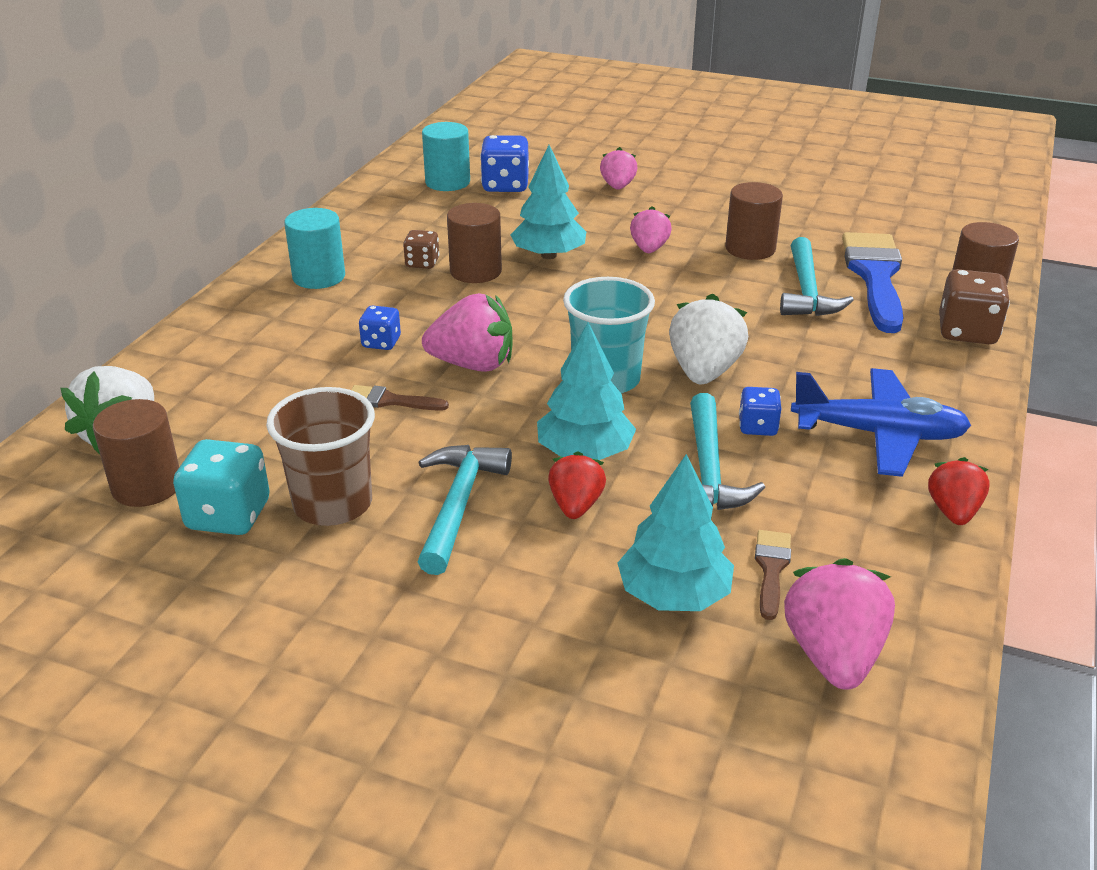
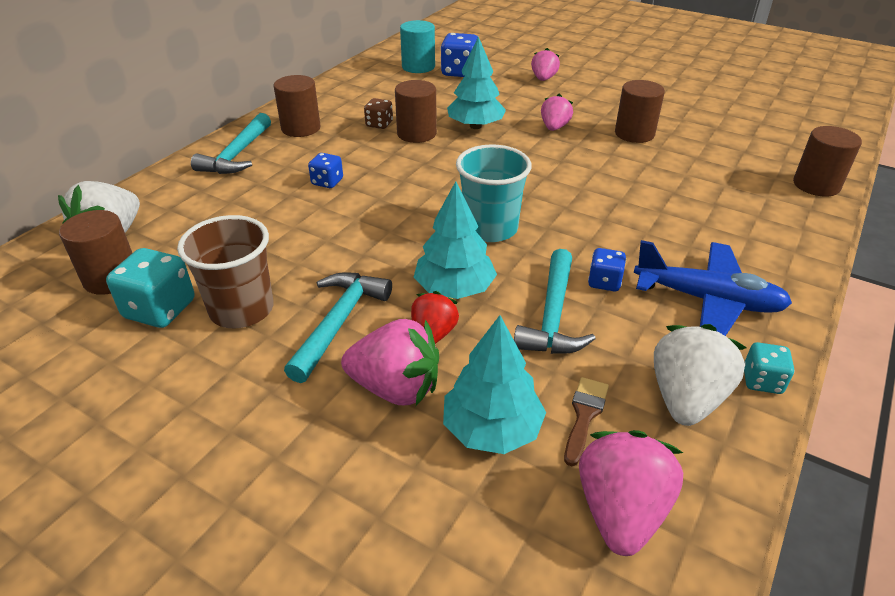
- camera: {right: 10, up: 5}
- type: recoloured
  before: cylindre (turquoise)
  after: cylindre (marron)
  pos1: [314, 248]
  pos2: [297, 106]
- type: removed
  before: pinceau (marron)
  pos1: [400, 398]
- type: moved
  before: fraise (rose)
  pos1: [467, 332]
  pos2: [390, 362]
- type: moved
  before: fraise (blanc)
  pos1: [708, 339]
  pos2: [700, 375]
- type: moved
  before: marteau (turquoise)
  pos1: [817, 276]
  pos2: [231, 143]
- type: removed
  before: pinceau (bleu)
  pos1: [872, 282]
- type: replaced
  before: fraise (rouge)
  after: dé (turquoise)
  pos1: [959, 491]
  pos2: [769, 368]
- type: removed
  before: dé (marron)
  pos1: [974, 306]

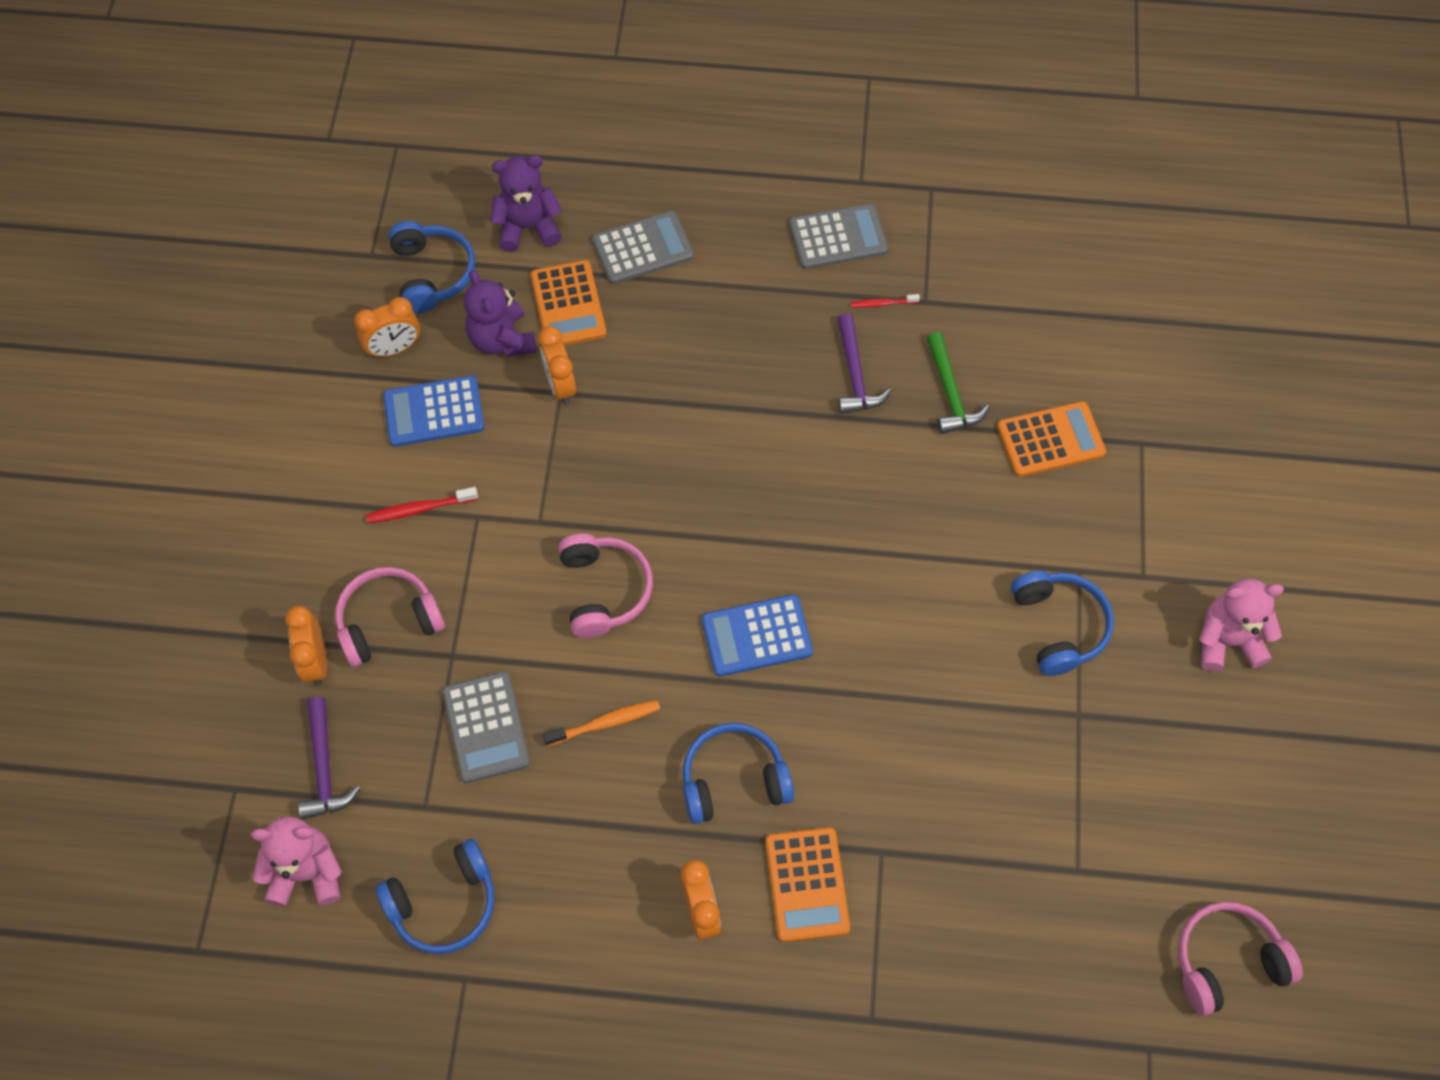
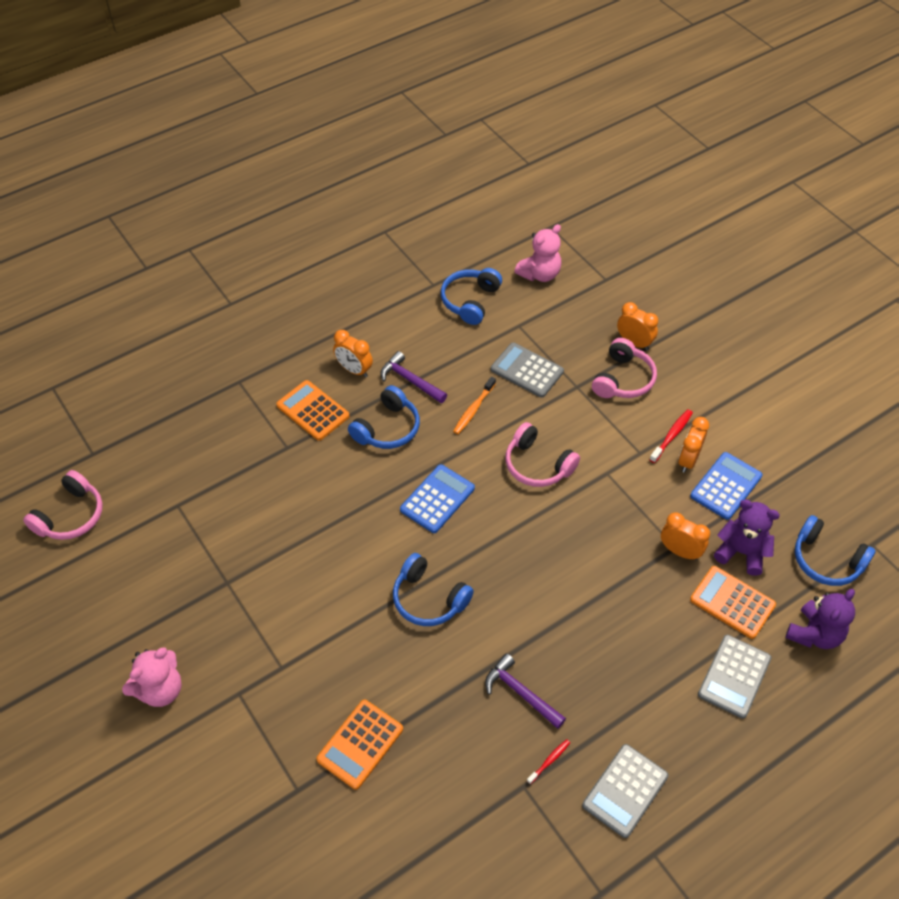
- camera: {right: 140, up: -10}
- type: moved
  before: marteau (violet)
  pos1: [329, 758]
  pos2: [413, 377]
- type: moved
  before: réveil (orange)
  pos1: [387, 327]
  pos2: [693, 445]
- type: removed
  before: marteau (vert)
  pos1: [957, 383]
- type: moved
  before: casque audio (bleu)
  pos1: [1062, 623]
  pos2: [433, 589]

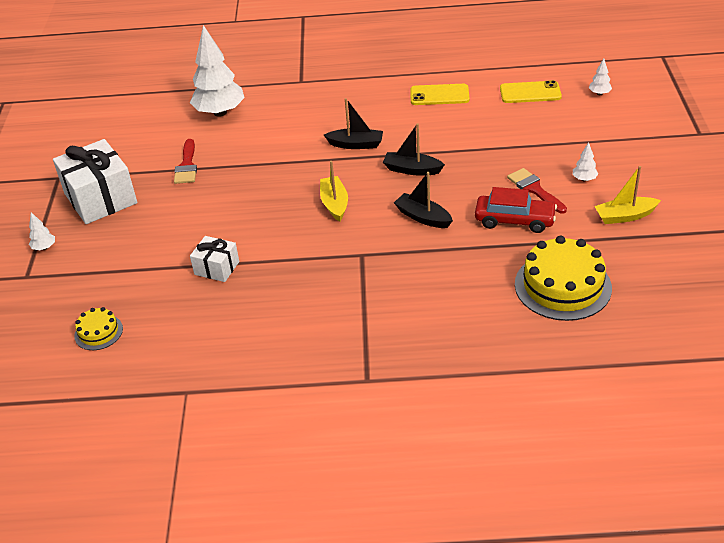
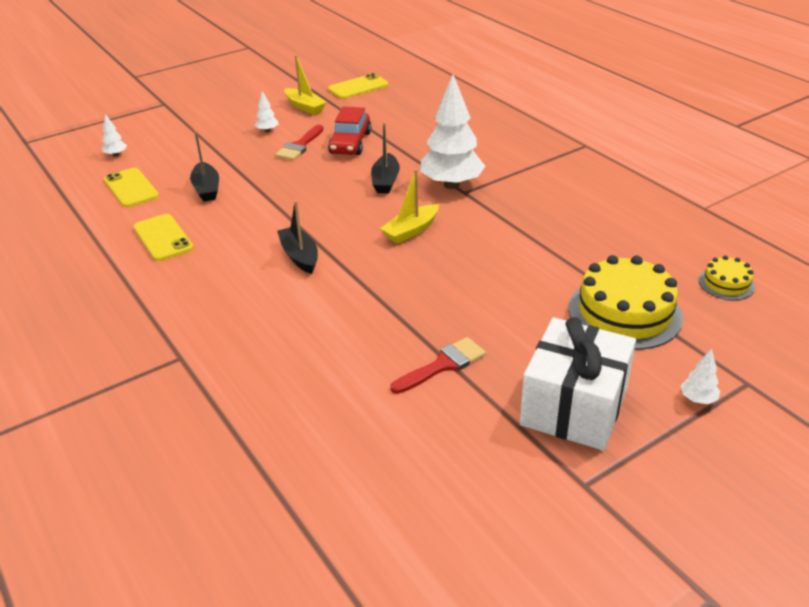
- camera: {right: -125, up: -5}
- type: moved
  before: arbre (blanc)
  pos1: [217, 71]
  pos2: [452, 131]
- type: removed
  before: cadeau (blanc)
  pos1: [214, 259]
- type: moved
  before: bateau (noir)
  pos1: [414, 149]
  pos2: [204, 166]
- type: turned
  before: voiture (rouge)
  pos1: [516, 210]
  pos2: [349, 131]
  turn: -150
- type: moved
  before: gâteau (jaune)
  pos1: [563, 278]
  pos2: [625, 302]
- type: added
  after: téléphone (jaune)
  pos2: [358, 86]

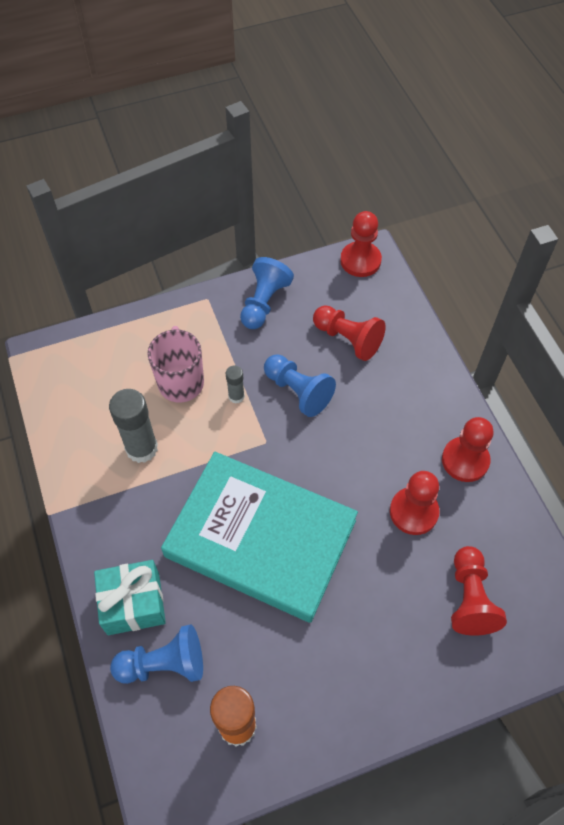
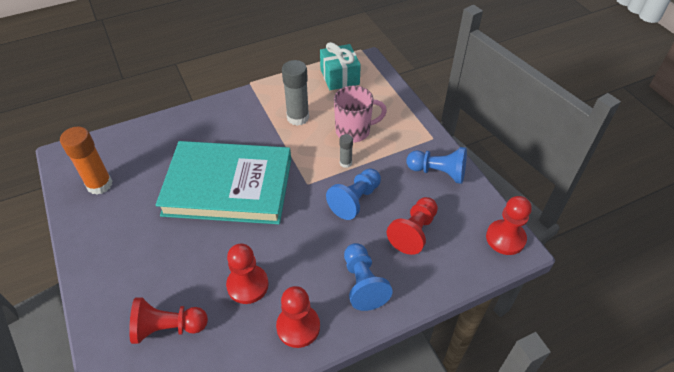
- camera: {right: 85, up: -10}
- type: moved
  before: cadeau (turquoise)
  pos1: [130, 597]
  pos2: [340, 66]
- type: moved
  before: pion (bleu)
  pos1: [156, 654]
  pos2: [368, 277]
- type: turned
  before: livre (turquoise)
  pos1: [259, 537]
  pos2: [223, 182]
  turn: 75

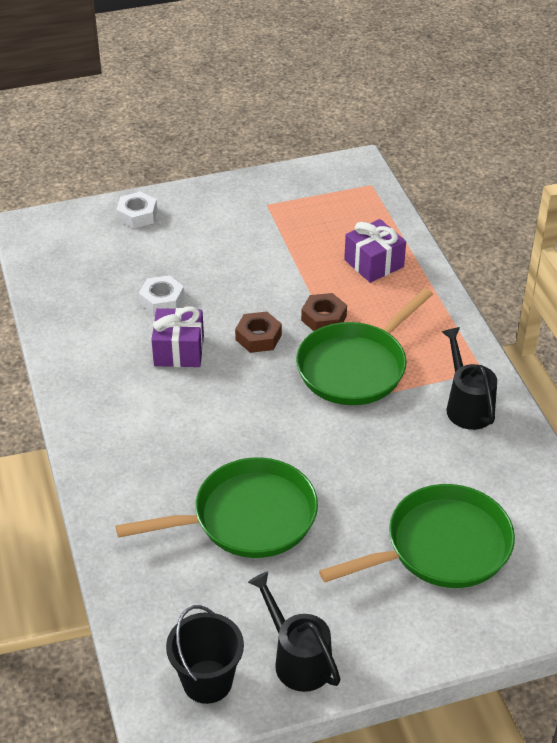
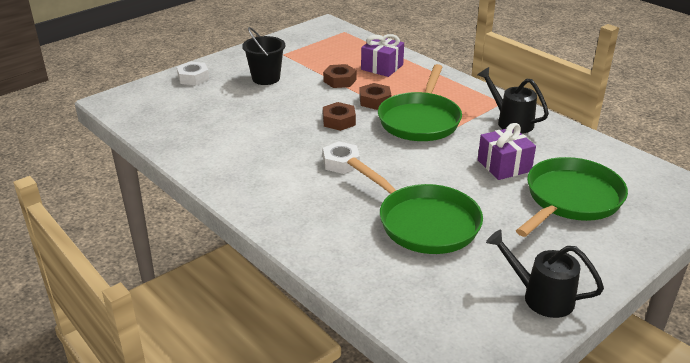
- camera: {right: -25, up: -10}
- type: turned
  before: poêle (vert)
  pos1: [217, 507]
  pos2: [415, 205]
  turn: 90
- type: moved
  before: écrou (blanc)
  pos1: [162, 295]
  pos2: [341, 157]
- type: moved
  before: cadeau (violet)
  pos1: [177, 336]
  pos2: [507, 151]
- type: moved
  before: seau (noir)
  pos1: [205, 654]
  pos2: [263, 56]
- type: added
  after: écrou (marron)
  pos2: [340, 76]

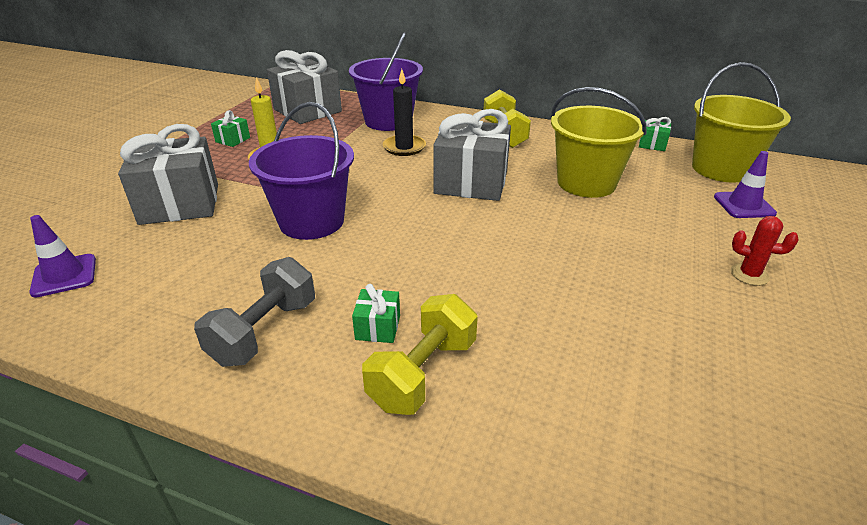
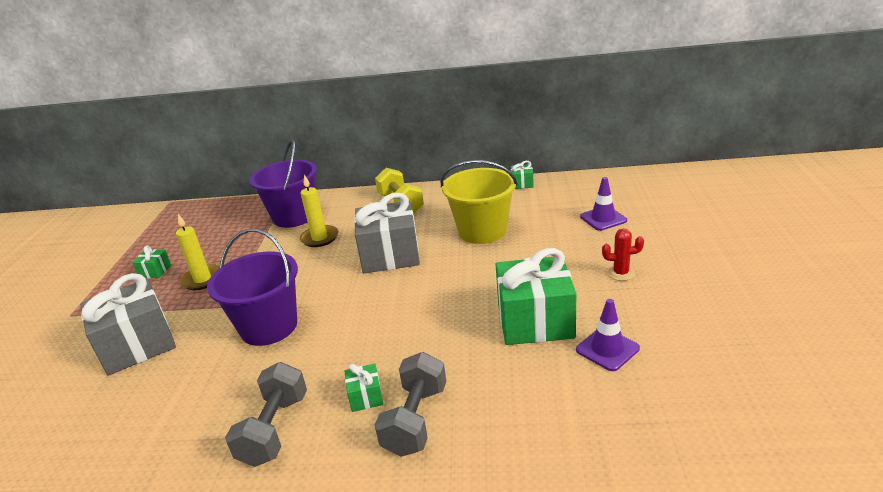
- camera: {right: -15, up: -5}
- type: moved
  before: cône de chantier (violet)
  pos1: [62, 256]
  pos2: [608, 335]
- type: removed
  before: cadeau (gris)
  pos1: [304, 87]
- type: recoloured
  before: haltère (jaune)
  after: haltère (gris)
  pos1: [420, 354]
  pos2: [410, 404]
- type: recoloured
  before: bougie (noir)
  after: bougie (jaune)
  pos1: [404, 112]
  pos2: [319, 210]
- type: removed
  before: seau (jaune)
  pos1: [741, 122]
- type: added
  after: cadeau (vert)
  pos2: [536, 296]

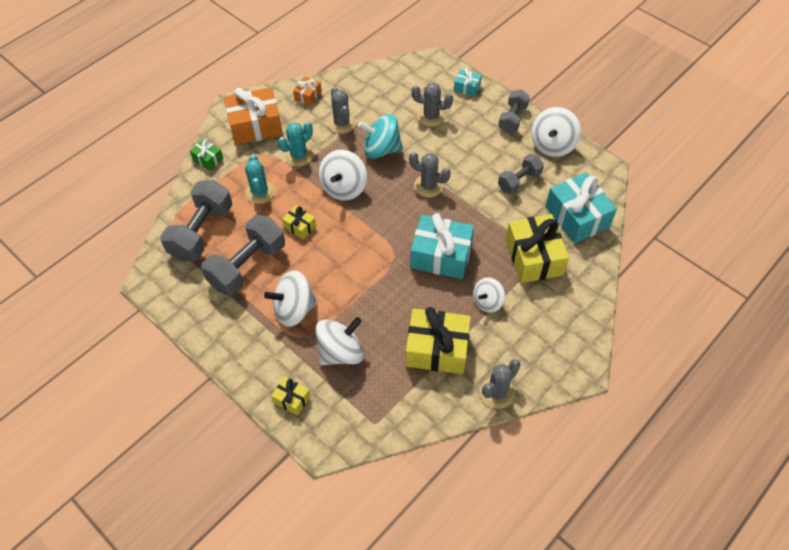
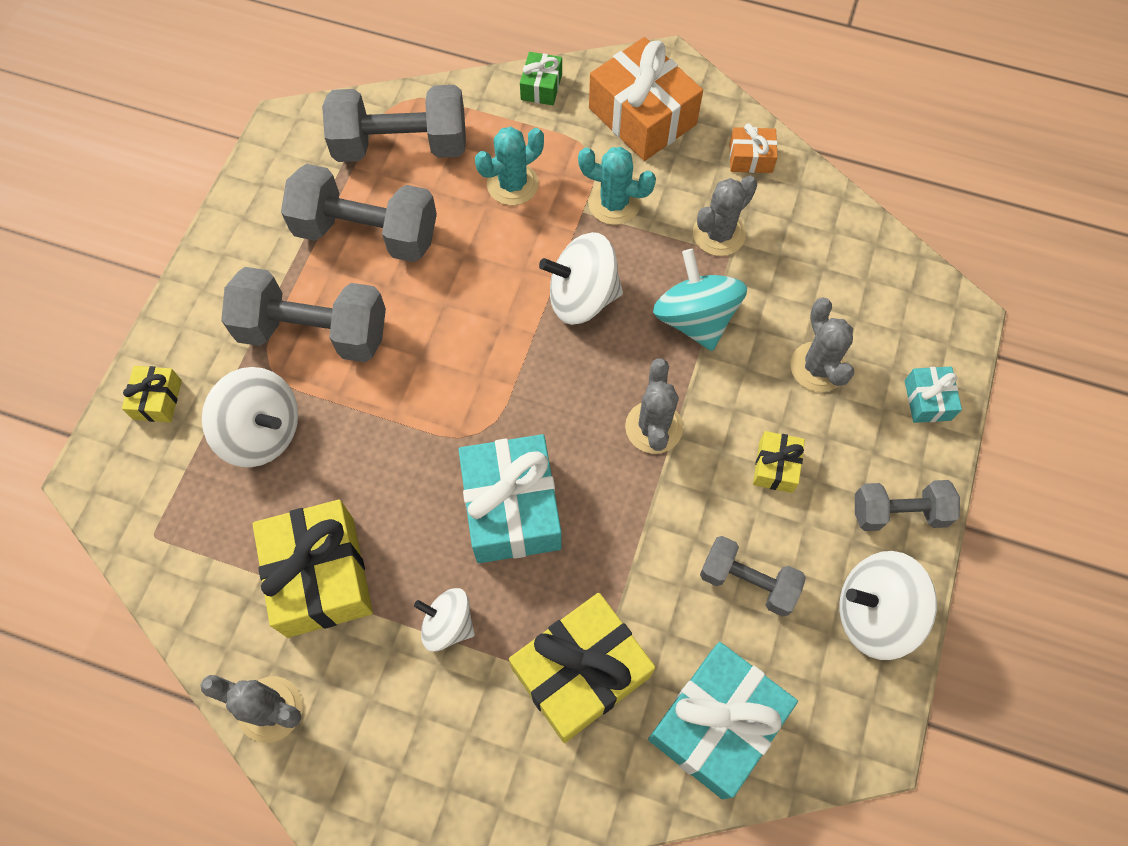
- camera: {right: 65, up: 10}
- type: replaced
  before: toupie (blanc)
  after: haltère (gris)
  pos1: [291, 298]
  pos2: [303, 314]
- type: moved
  before: cadeau (jaune)
  pos1: [299, 223]
  pos2: [779, 462]

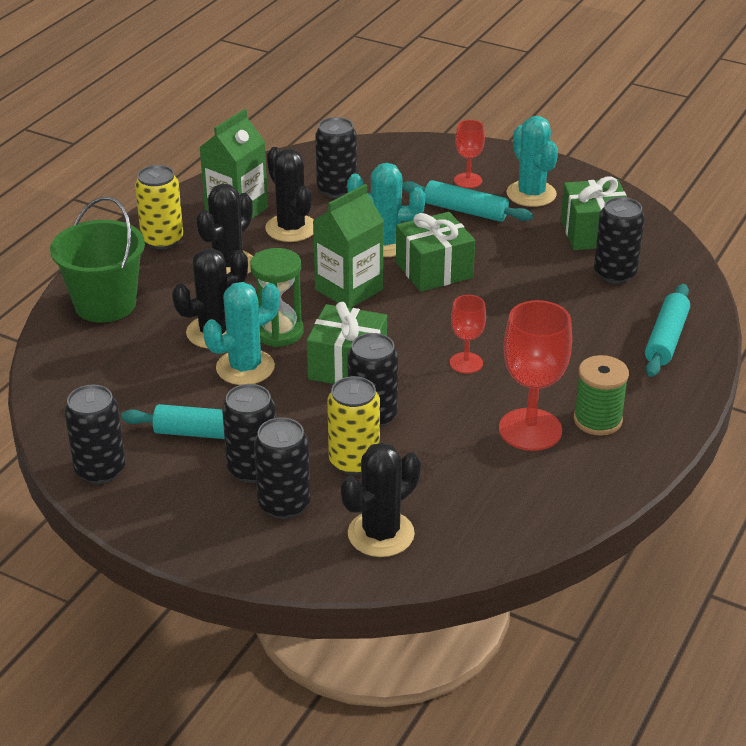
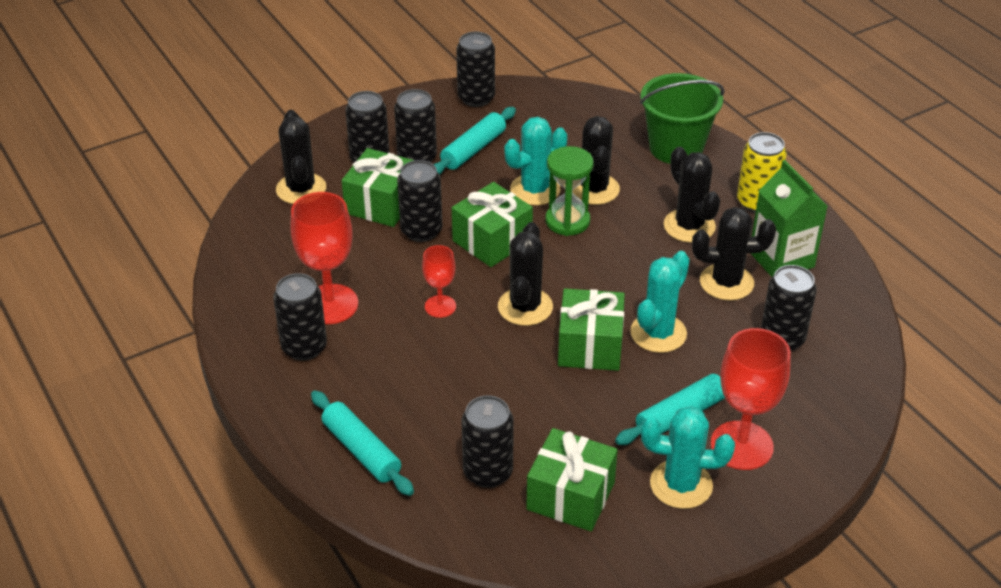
- camera: {right: 120, up: 5}
- type: turned
  before: cactus (turquoise)
  pos1: [241, 333]
  pos2: [536, 161]
  turn: 60
- type: removed
  before: brique de lait (vert)
  pos1: [348, 246]
- type: replaced
  before: canette (jaune)
  after: cadeau (vert)
  pos1: [353, 425]
  pos2: [378, 187]
- type: resized
  before: verre à pied (rouge)
  pos1: [469, 154]
  pos2: [750, 399]
  scale: 1.8
- type: replaced
  before: bobine (vert)
  after: canette (noir)
  pos1: [601, 395]
  pos2: [300, 317]
- type: added
  after: cactus (noir)
  pos2: [525, 274]

